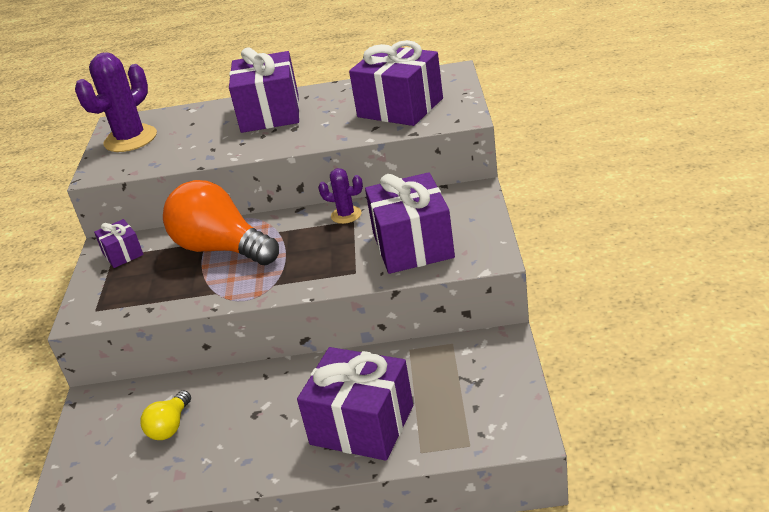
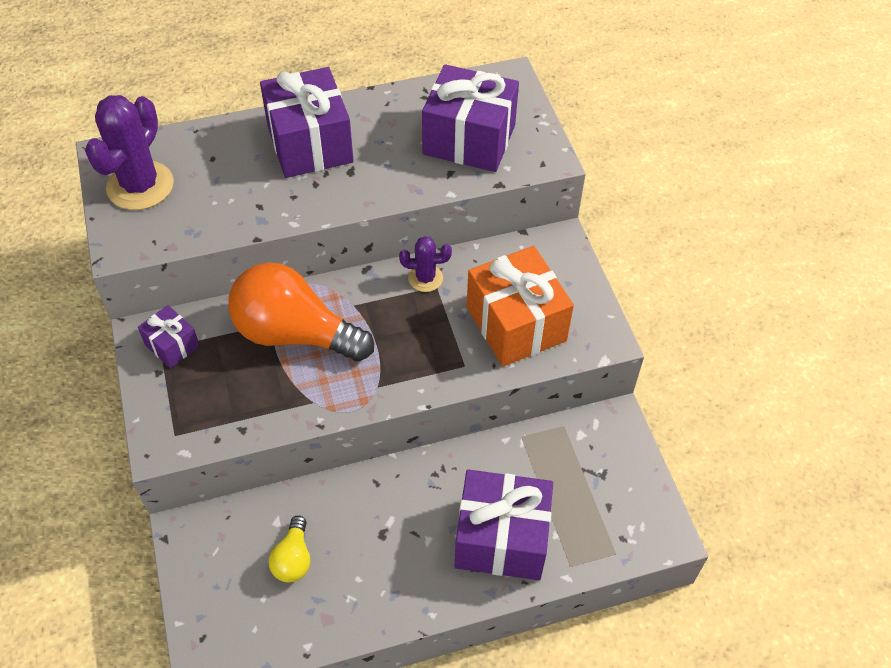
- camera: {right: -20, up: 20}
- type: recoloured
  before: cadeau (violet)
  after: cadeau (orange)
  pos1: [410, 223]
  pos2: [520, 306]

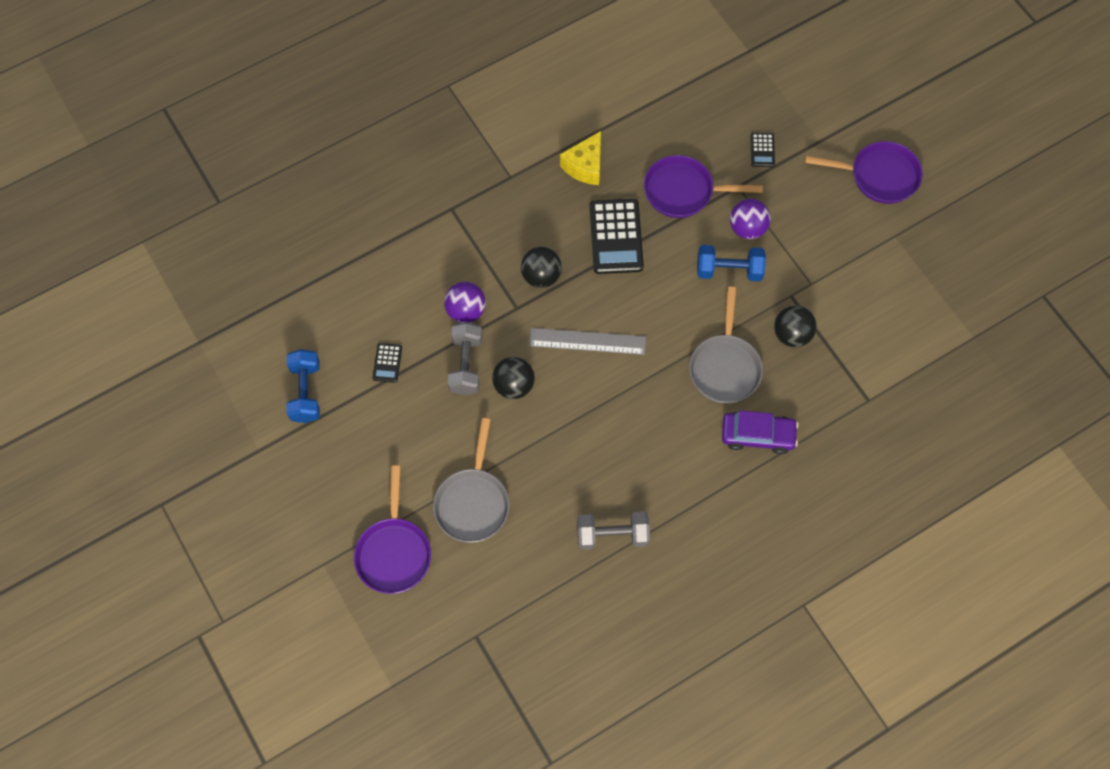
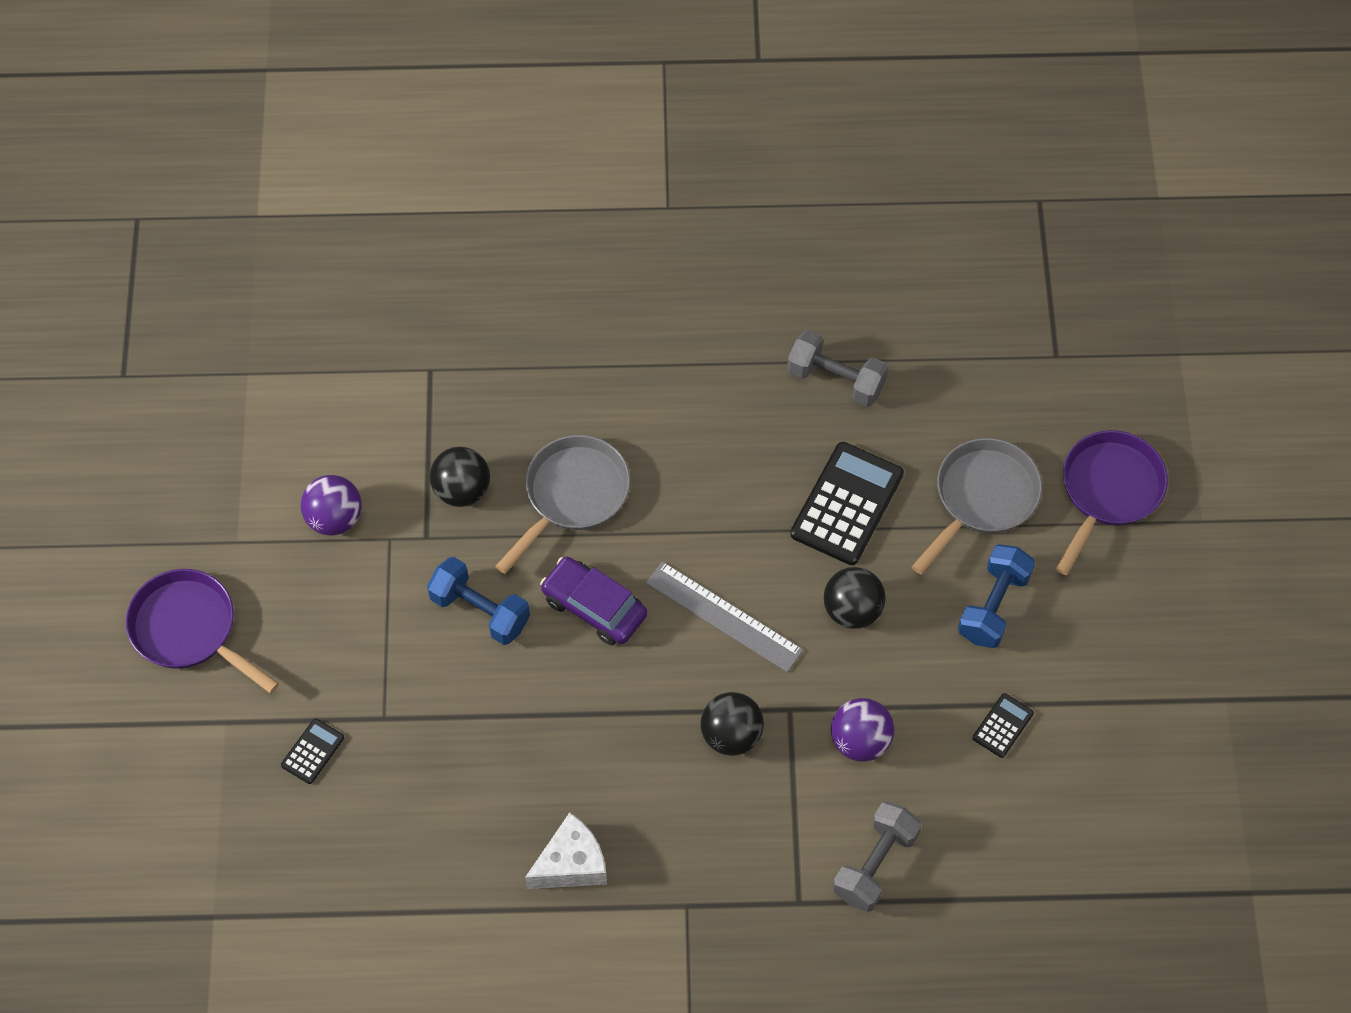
- camera: {right: -150, up: -5}
- type: moved
  before: haltère (bleu)
  pos1: [303, 386]
  pos2: [996, 596]
- type: moved
  before: haltère (gris)
  pos1: [465, 358]
  pos2: [877, 856]
- type: recoloured
  before: fromage (jaune)
  after: fromage (blanc)
  pos1: [580, 158]
  pos2: [566, 850]
- type: moved
  before: calculatrice (noir)
  pos1: [616, 236]
  pos2: [847, 503]
- type: removed
  before: poêle (violet)
  pos1: [703, 186]
- type: moved
  before: voiture (violet)
  pos1: [760, 432]
  pos2: [593, 601]
- type: moved
  before: balle (violet)
  pos1: [750, 219]
  pos2: [331, 505]

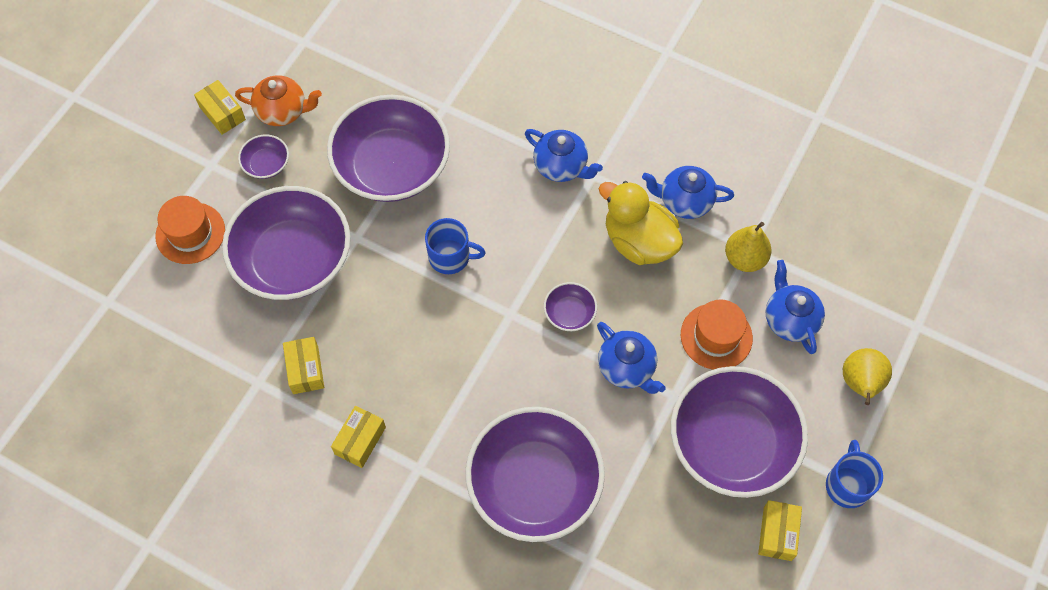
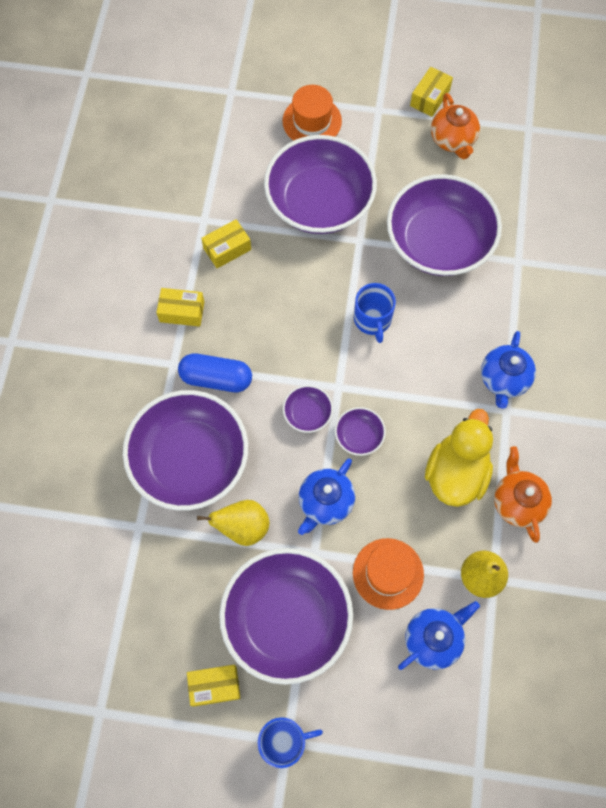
- camera: {right: 70, up: 5}
- type: moved
  before: bol (violet)
  pos1: [263, 156]
  pos2: [308, 409]
- type: recoloured
  before: théière (bleu)
  after: théière (orange)
  pos1: [688, 192]
  pos2: [523, 494]
- type: moved
  before: poire (jaune)
  pos1: [867, 376]
  pos2: [233, 523]
- type: added
  after: gélule (bleu)
  pos2: [215, 372]

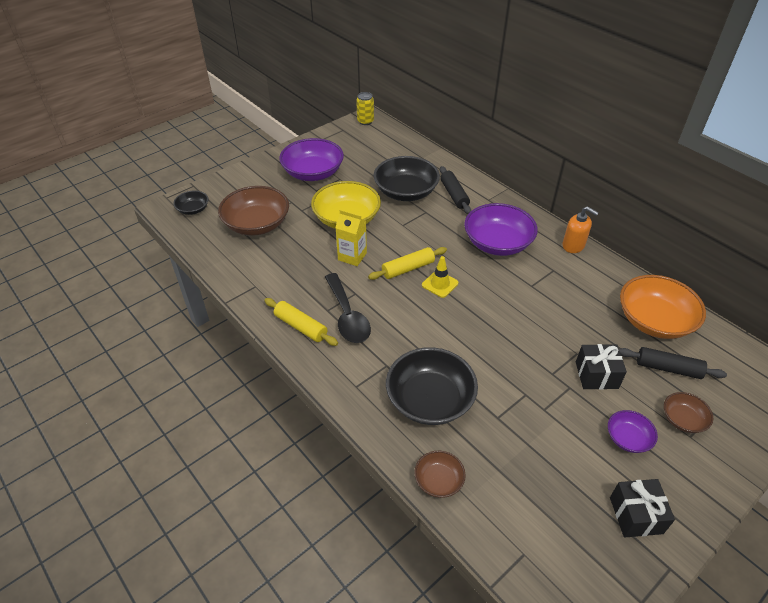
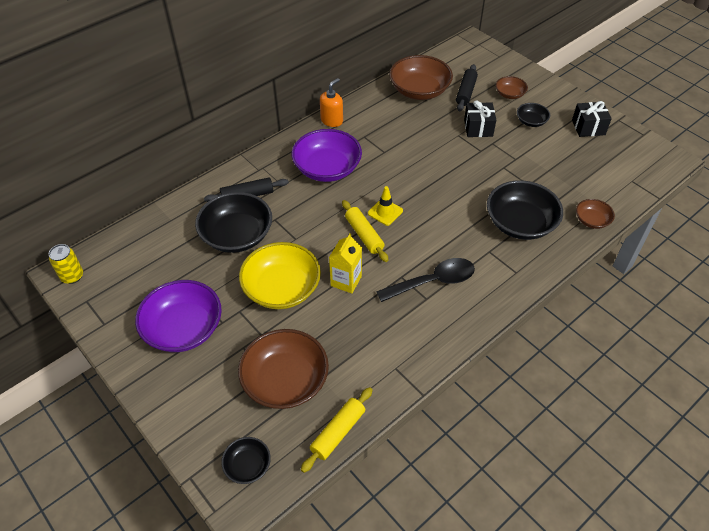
- camera: {right: -90, up: 5}
- type: moved
  before: rouleau à pâtisserie (jaune)
  pos1: [301, 322]
  pos2: [337, 430]
- type: recoloured
  before: bol (violet)
  after: bol (noir)
  pos1: [633, 431]
  pos2: [533, 115]
- type: recoloured
  before: bol (orange)
  after: bol (marron)
  pos1: [663, 307]
  pos2: [421, 77]

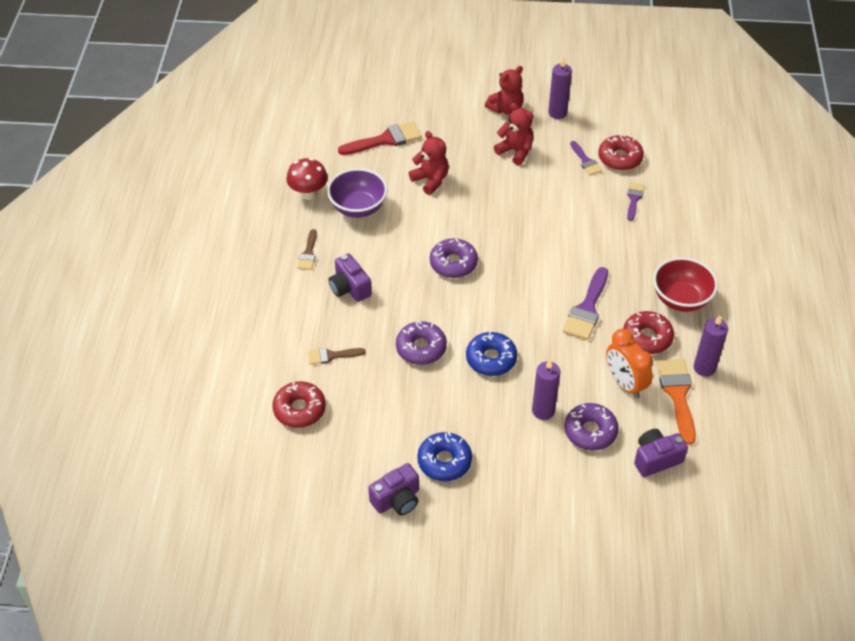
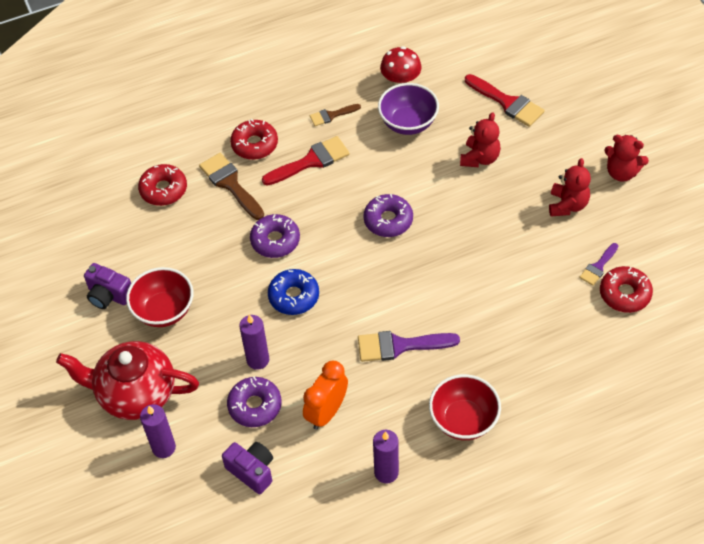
- camera: {right: 65, up: 5}
- type: resized
  before: pinceau (marron)
  pos1: [337, 356]
  pos2: [231, 186]
  scale: 1.72
- type: replaced
  before: appareil photo (violet)
  after: pinceau (rouge)
  pos1: [350, 277]
  pos2: [306, 161]
- type: replaced
  before: beignet (bleu)
  after: bol (rouge)
  pos1: [444, 456]
  pos2: [159, 297]
- type: moved
  before: bougie (violet)
  pos1: [560, 88]
  pos2: [158, 431]
- type: moved
  before: beignet (rouge)
  pos1: [648, 332]
  pos2: [254, 139]
- type: removed
  before: pinceau (violet)
  pos1: [635, 201]
- type: removed
  before: pinceau (orange)
  pos1: [676, 402]
- type: added
  after: théière (rouge)
  pos2: [127, 380]

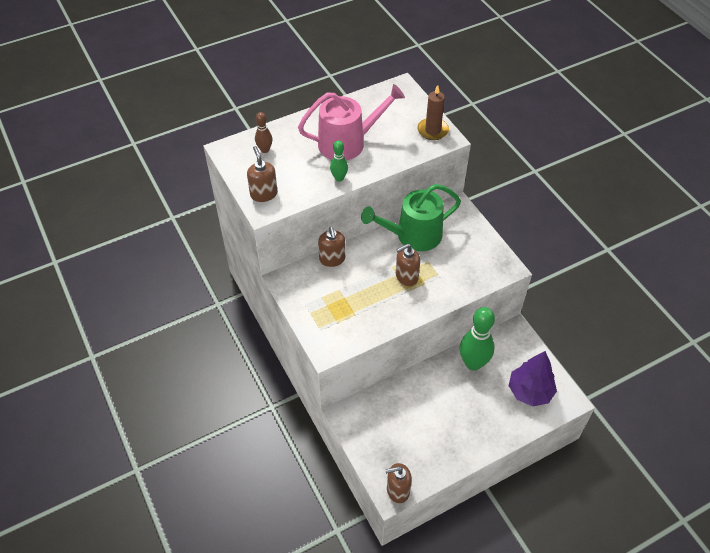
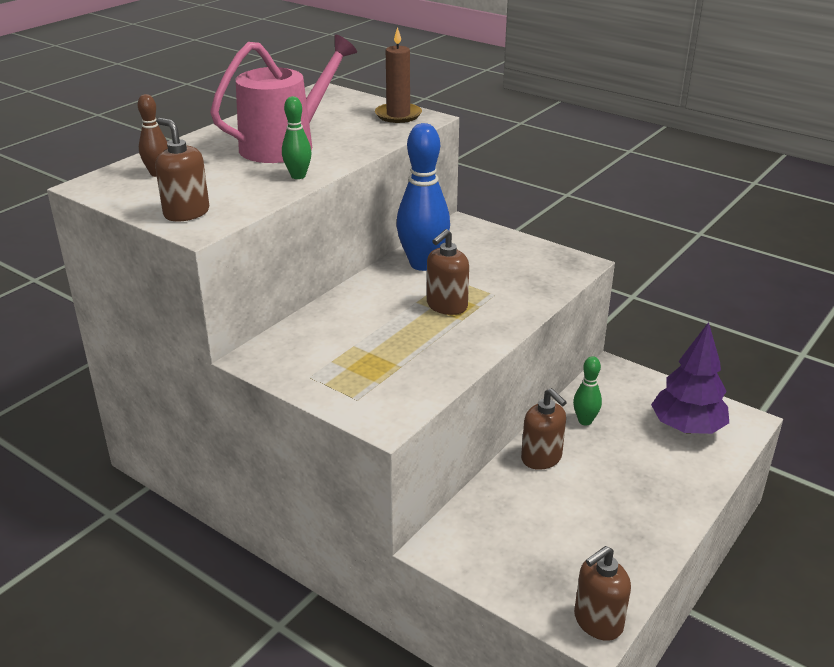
- camera: {right: -25, up: -20}
- type: moved
  before: distributeur de savon (marron)
  pos1: [331, 247]
  pos2: [544, 429]
- type: replaced
  before: arrosoir (vert)
  after: quille (bleu)
  pos1: [411, 217]
  pos2: [423, 197]
- type: resized
  before: quille (vert)
  pos1: [477, 339]
  pos2: [587, 391]
  scale: 0.51

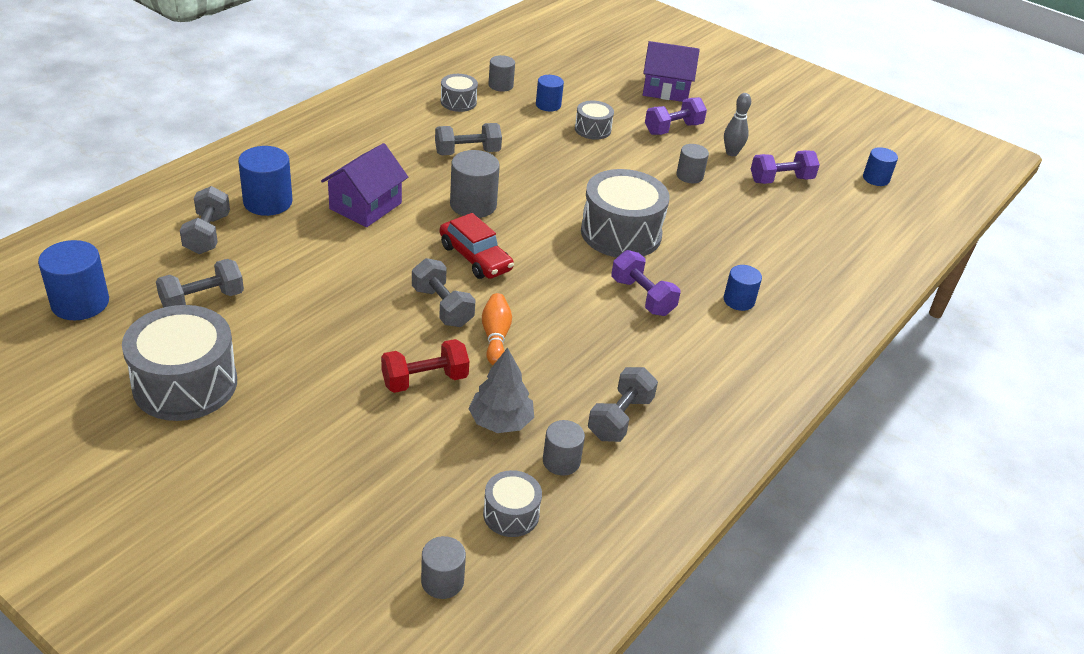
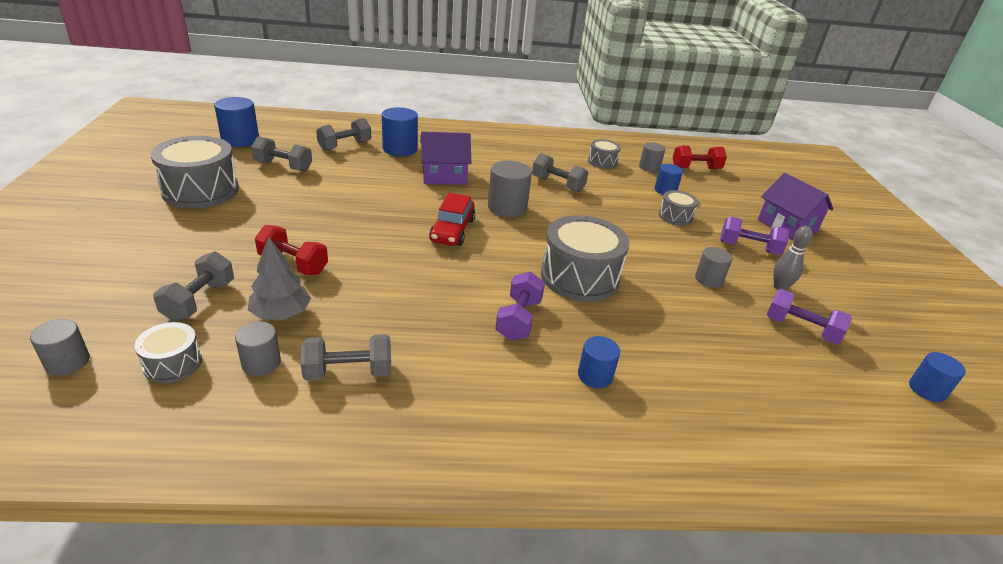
- camera: {right: 50, up: -5}
- type: moved
  before: haltère (gris)
  pos1: [443, 292]
  pos2: [193, 286]
- type: removed
  before: quille (orange)
  pos1: [497, 329]
- type: added
  after: haltère (rouge)
  pos2: [700, 157]

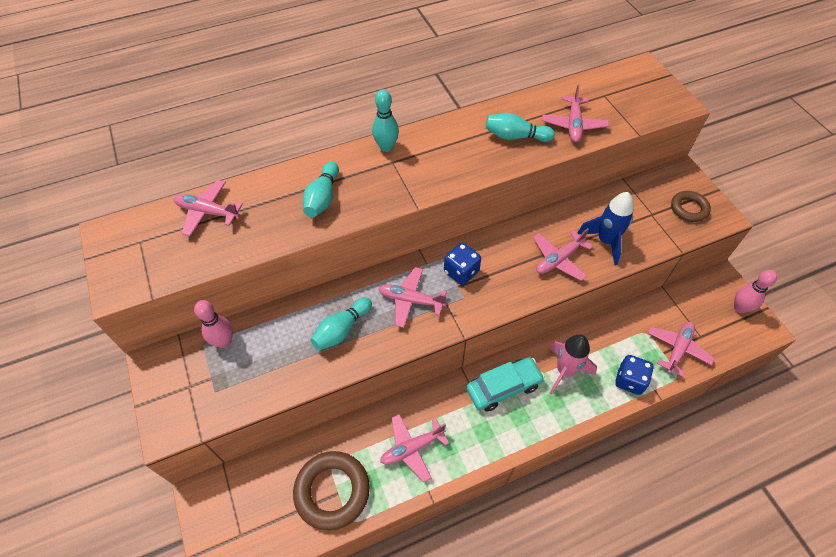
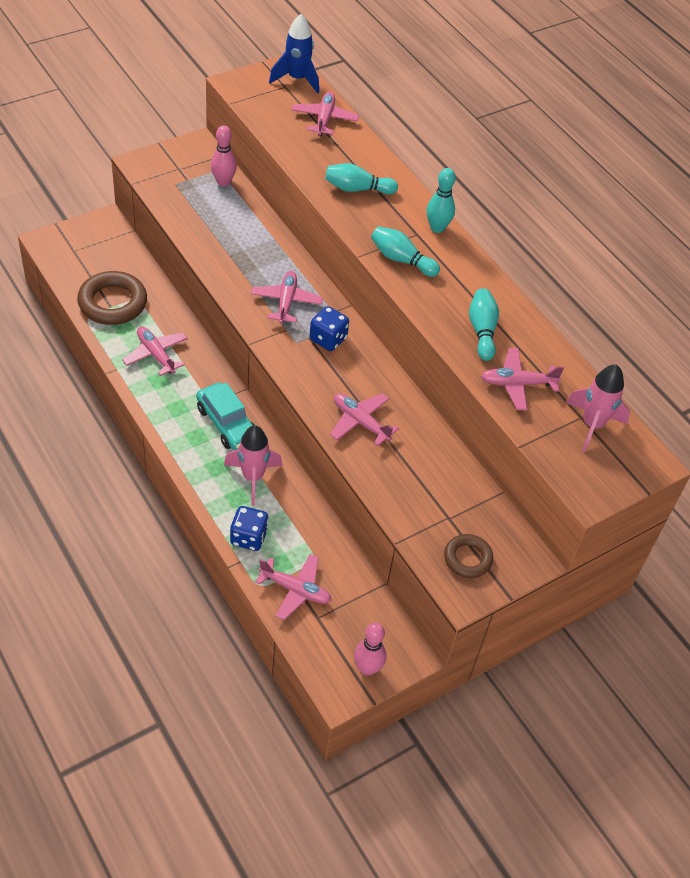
- camera: {right: 75, up: -5}
- type: moved
  before: quille (turquoise)
  pos1: [341, 323]
  pos2: [405, 251]
- type: moved
  before: fusée (bleu)
  pos1: [605, 228]
  pos2: [294, 54]
- type: added
  after: fusée (rose)
  pos2: [598, 408]

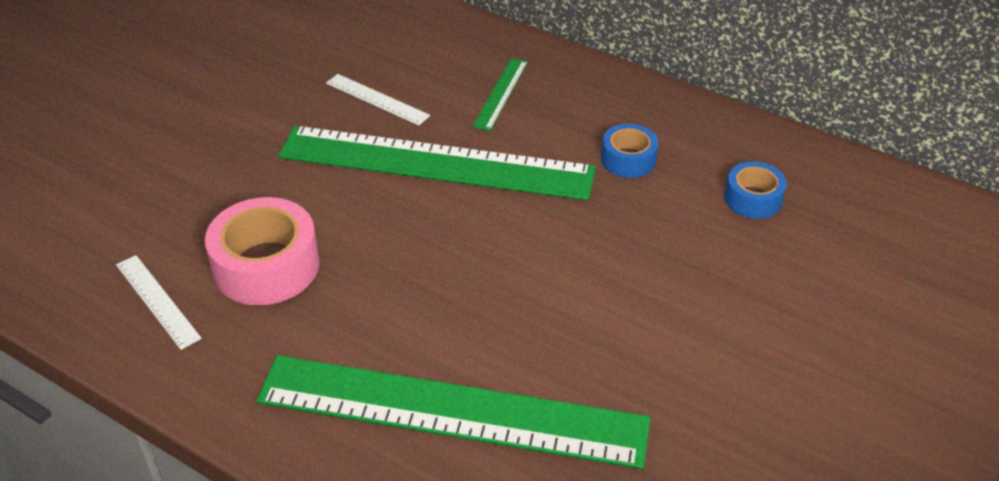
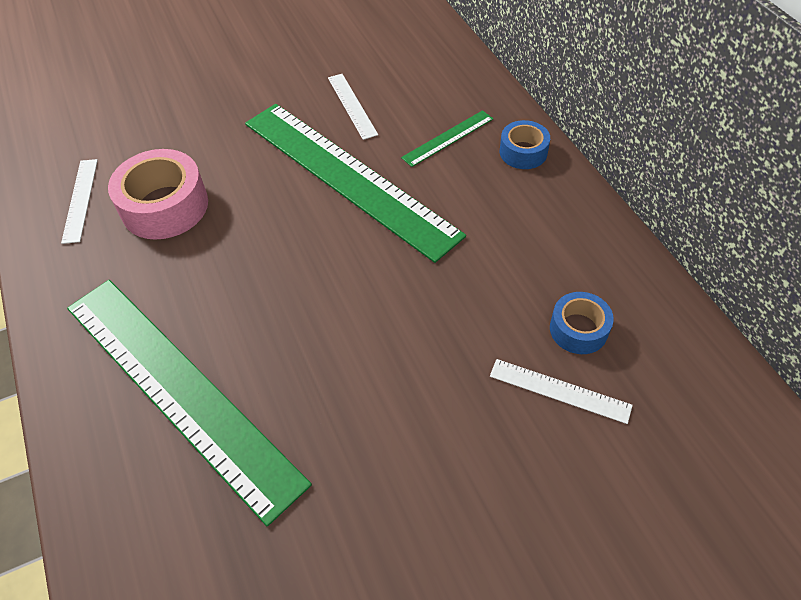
- camera: {right: 35, up: 10}
- type: moved
  before: ruban adhésif (bleu)
  pos1: [629, 151]
  pos2: [525, 144]
- type: added
  after: règle (blanc)
  pos2: [561, 391]

